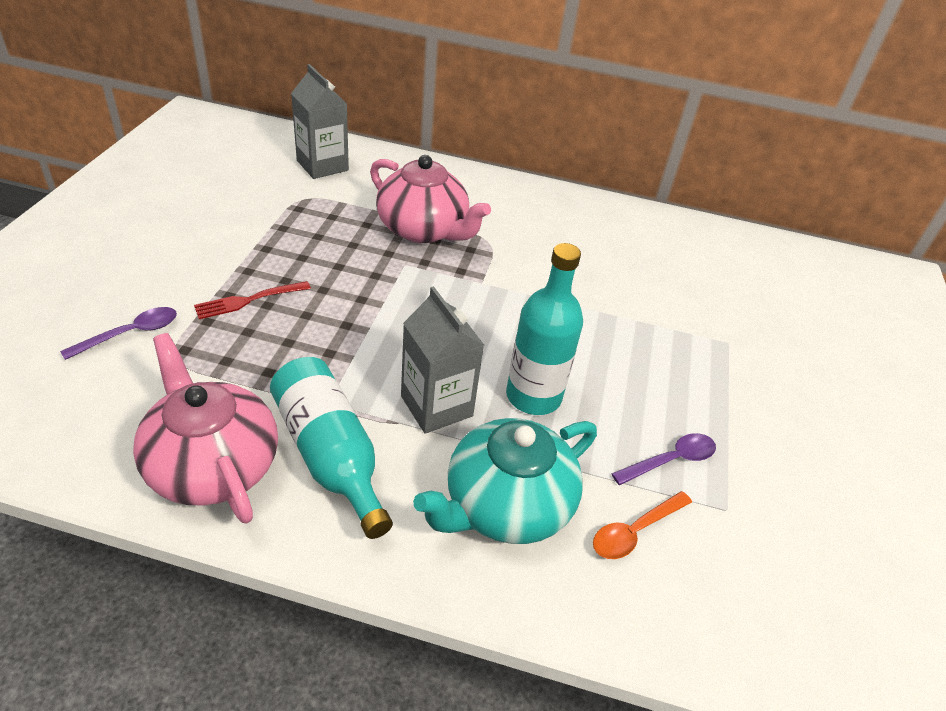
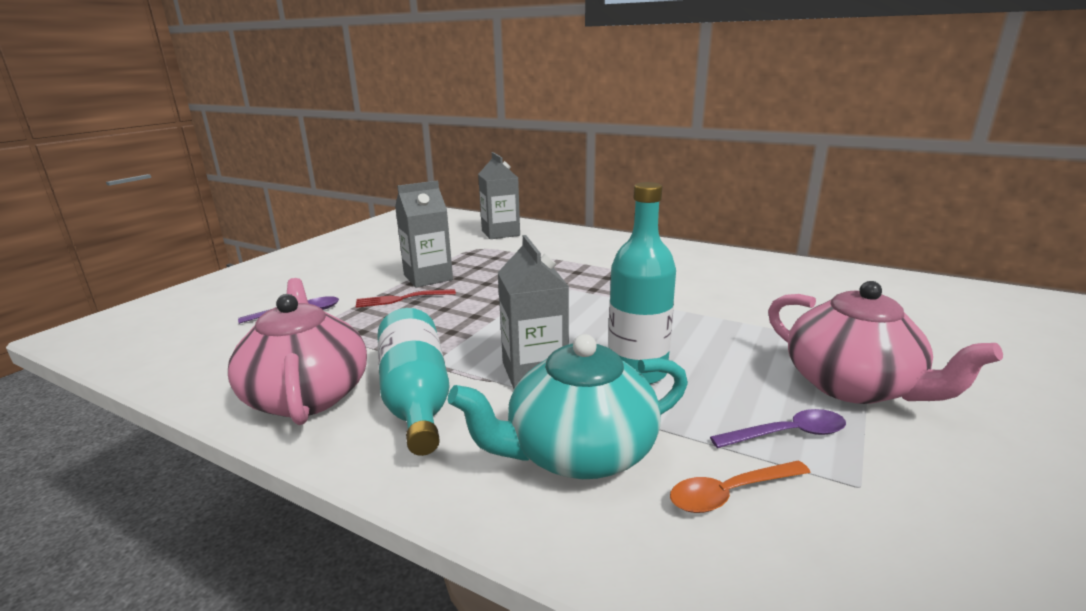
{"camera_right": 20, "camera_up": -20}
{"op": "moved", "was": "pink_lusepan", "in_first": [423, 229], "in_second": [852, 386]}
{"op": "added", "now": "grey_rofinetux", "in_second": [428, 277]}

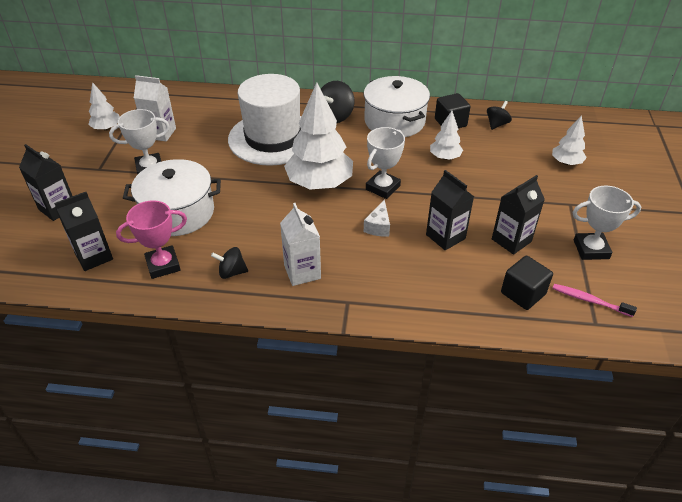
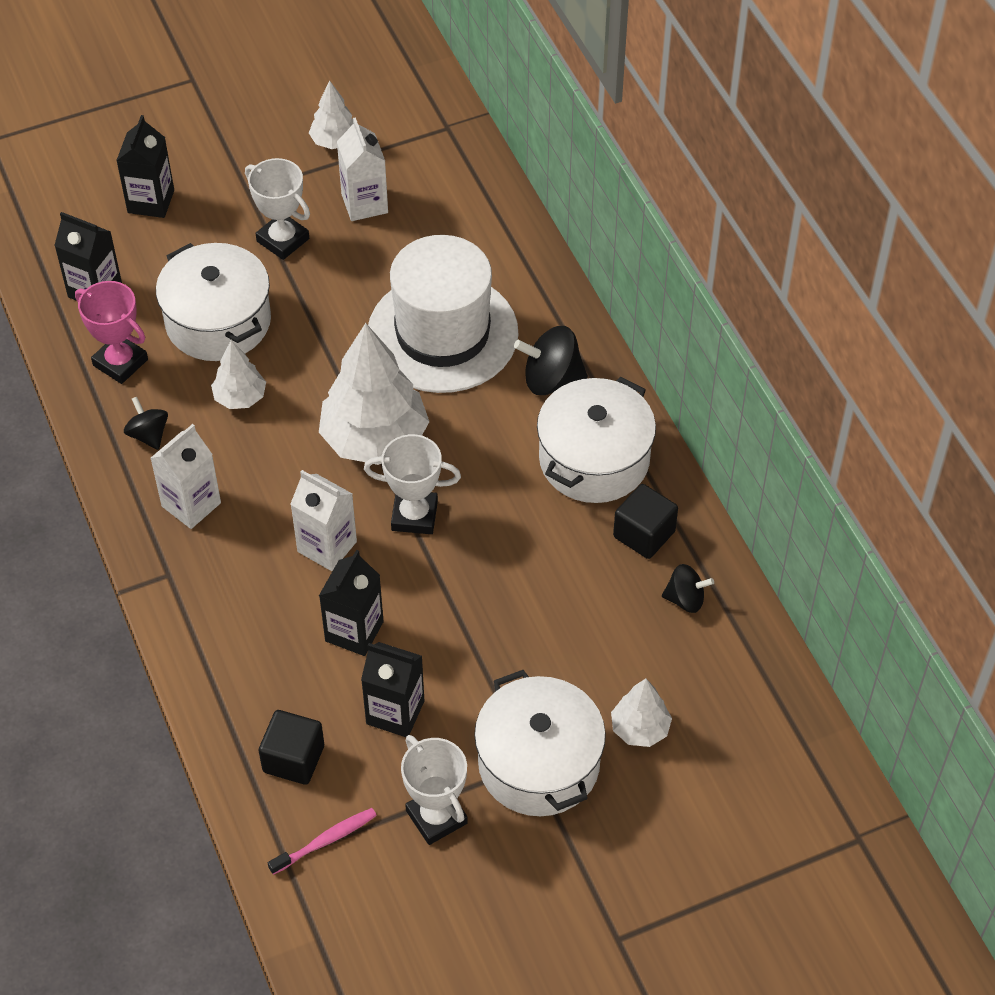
{"camera_right": 60, "camera_up": 10}
{"op": "moved", "was": "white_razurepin", "in_first": [445, 157], "in_second": [240, 397]}
{"op": "replaced", "was": "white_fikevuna", "now": "white_rofinetux", "in_first": [378, 226], "in_second": [327, 546]}
{"op": "turned", "was": "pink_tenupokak", "in_first": [589, 300], "in_second": [325, 841], "clockwise": 60}
{"op": "added", "now": "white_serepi", "in_second": [539, 763]}

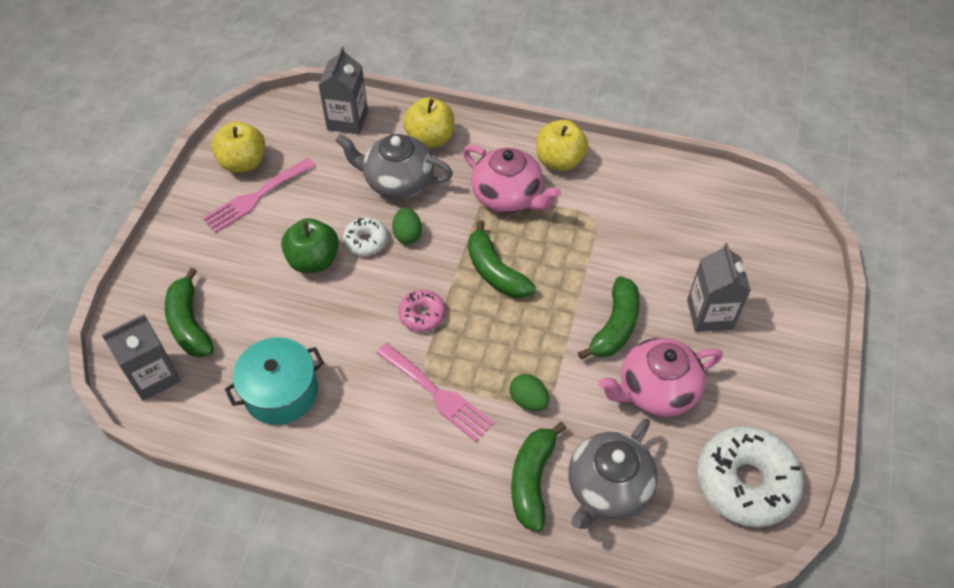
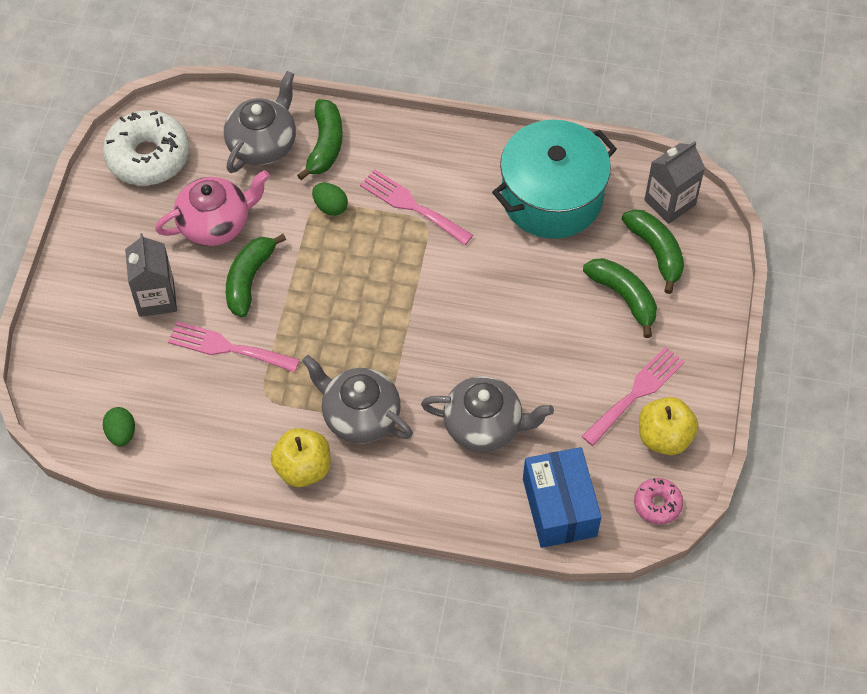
{"camera_right": 175, "camera_up": 5}
{"op": "replaced", "was": "grey_rofinetux", "now": "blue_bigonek", "in_first": [347, 120], "in_second": [559, 507]}
{"op": "removed", "was": "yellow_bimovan", "in_first": [430, 138]}
{"op": "recoloured", "was": "pink_lusepan", "now": "grey_lusepan", "in_first": [508, 196], "in_second": [360, 415]}
{"op": "moved", "was": "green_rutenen", "in_first": [407, 235], "in_second": [121, 433]}
{"op": "removed", "was": "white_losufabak", "in_first": [366, 241]}
{"op": "removed", "was": "green_bimovan", "in_first": [313, 260]}
{"op": "moved", "was": "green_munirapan", "in_first": [495, 271], "in_second": [623, 297]}
{"op": "moved", "was": "pink_losufabak", "in_first": [422, 315], "in_second": [657, 504]}
{"op": "resized", "was": "turquoise_serepi", "in_first": [281, 392], "in_second": [552, 197], "ratio": 1.53}
{"op": "added", "now": "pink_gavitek", "in_second": [227, 348]}

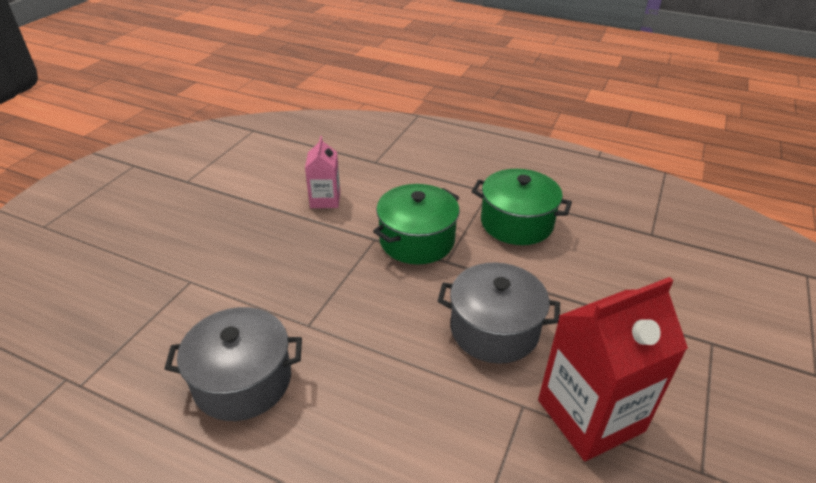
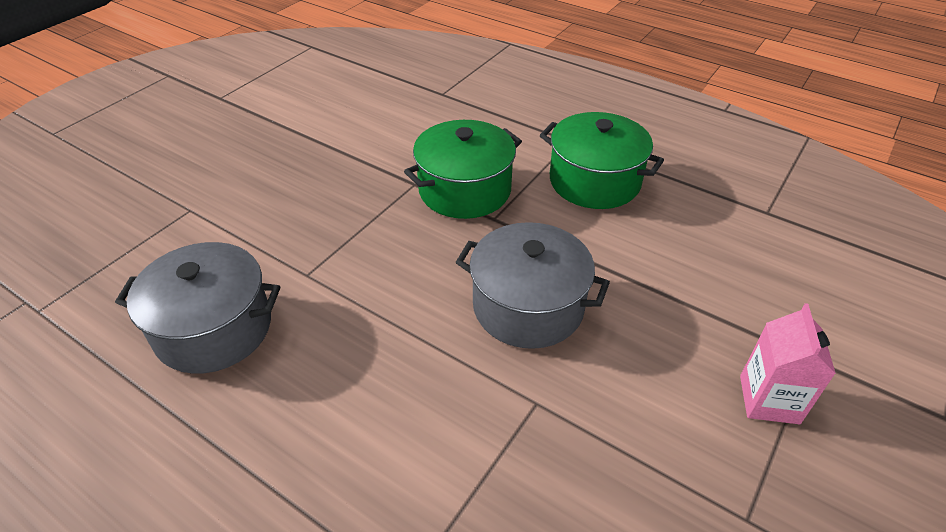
{"camera_right": 10, "camera_up": 5}
{"op": "moved", "was": "pink_rofinetux", "in_first": [325, 199], "in_second": [769, 399]}
{"op": "removed", "was": "red_rofinetux", "in_first": [590, 415]}

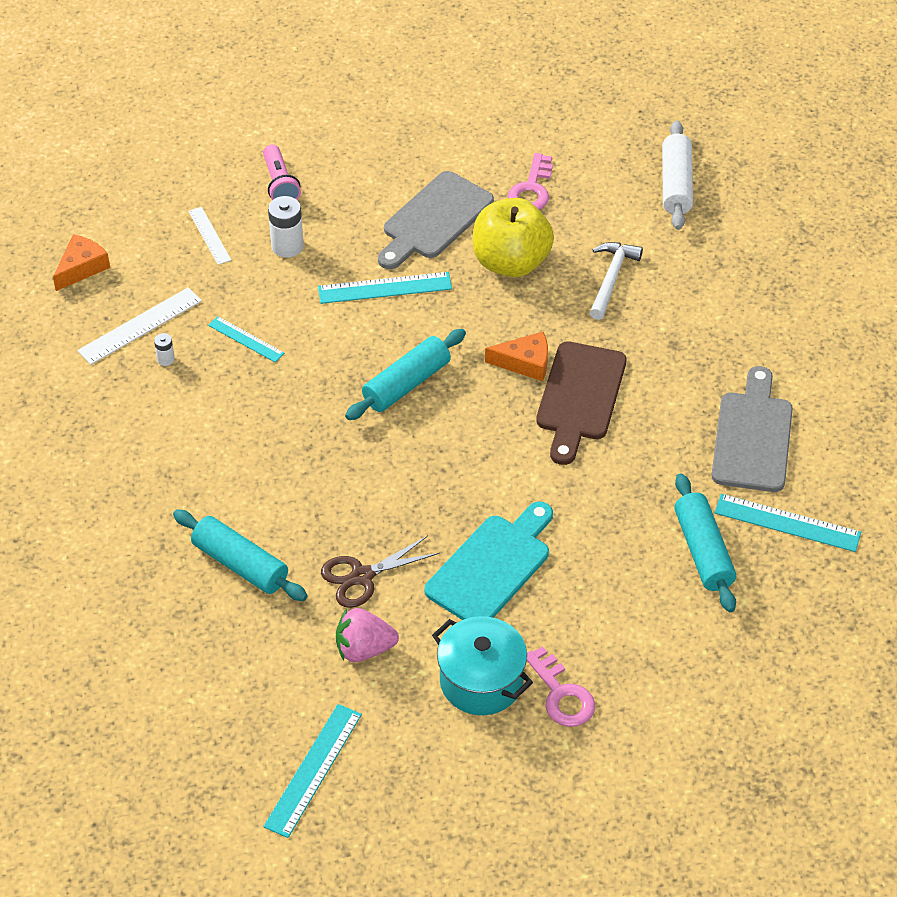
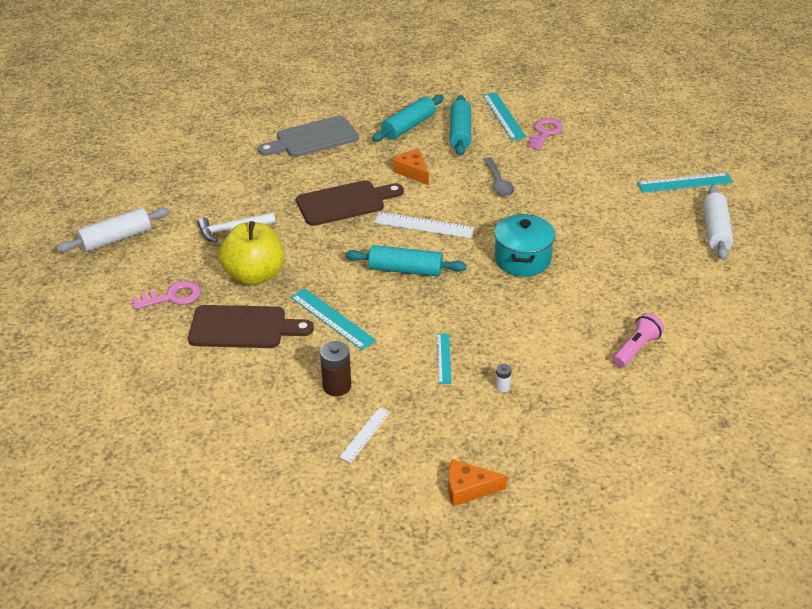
{"camera_right": -125, "camera_up": -10}
{"op": "moved", "was": "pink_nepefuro", "in_first": [280, 184], "in_second": [636, 349]}
{"op": "recoloured", "was": "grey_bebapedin", "now": "brown_bebapedin", "in_first": [434, 219], "in_second": [243, 327]}
{"op": "recoloured", "was": "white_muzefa", "now": "brown_muzefa", "in_first": [287, 246], "in_second": [337, 386]}
{"op": "moved", "was": "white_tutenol", "in_first": [140, 326], "in_second": [423, 225]}
{"op": "moved", "was": "orange_fikevuna", "in_first": [525, 363], "in_second": [412, 172]}
{"op": "moved", "was": "turquoise_tutenol", "in_first": [787, 523], "in_second": [503, 116]}
{"op": "replaced", "was": "turquoise_bebapedin", "now": "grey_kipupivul", "in_first": [492, 566], "in_second": [498, 182]}
{"op": "moved", "was": "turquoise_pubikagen", "in_first": [240, 564], "in_second": [460, 133]}
{"op": "removed", "was": "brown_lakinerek", "in_first": [362, 577]}
{"op": "removed", "was": "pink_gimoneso", "in_first": [364, 649]}
{"op": "moved", "was": "turquoise_serepi", "in_first": [481, 681], "in_second": [522, 259]}
{"op": "added", "now": "white_pubikagen", "in_second": [715, 230]}

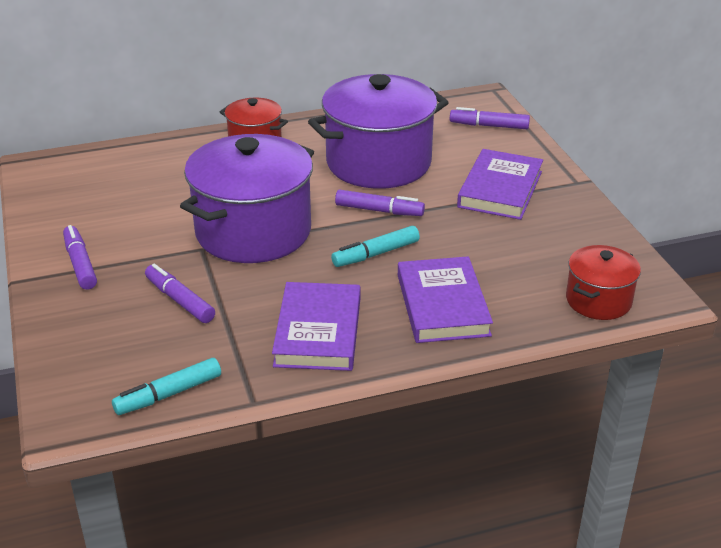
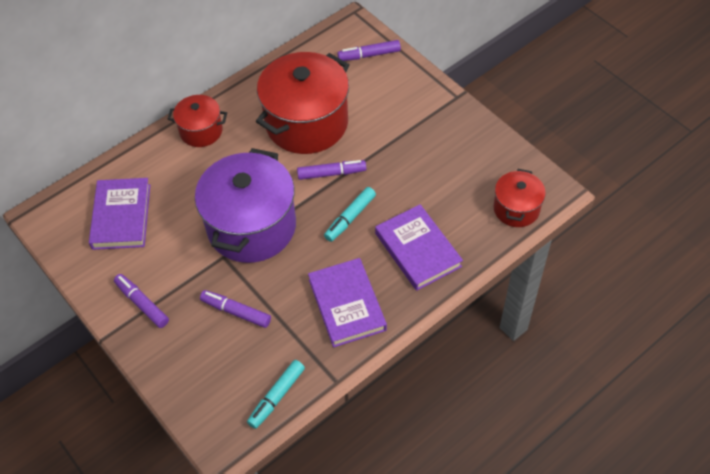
{"camera_right": -20, "camera_up": 20}
{"op": "recoloured", "was": "purple_serepi", "now": "red_serepi", "in_first": [378, 163], "in_second": [306, 123]}
{"op": "moved", "was": "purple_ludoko", "in_first": [500, 189], "in_second": [121, 216]}

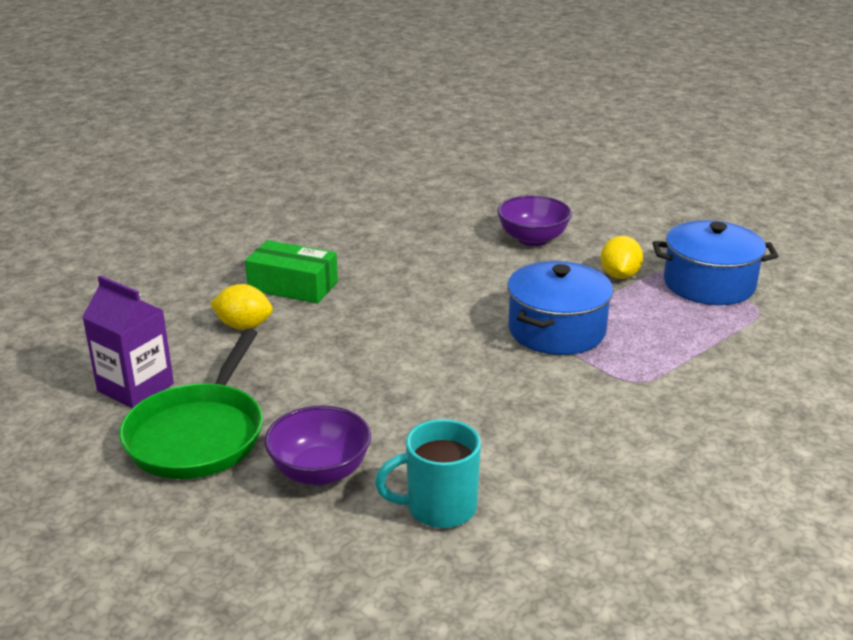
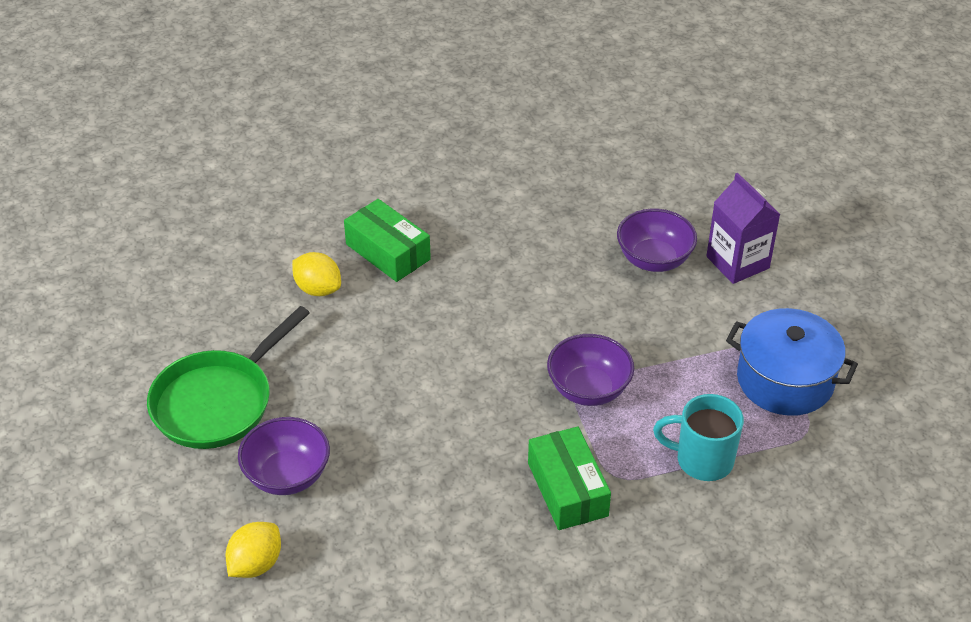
{"camera_right": 25, "camera_up": 15}
{"op": "moved", "was": "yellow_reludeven", "in_first": [619, 275], "in_second": [255, 564]}
{"op": "replaced", "was": "blue_serepi", "now": "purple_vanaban", "in_first": [556, 330], "in_second": [588, 389]}
{"op": "moved", "was": "purple_rofinetux", "in_first": [135, 387], "in_second": [737, 262]}
{"op": "moved", "was": "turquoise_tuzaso", "in_first": [438, 508], "in_second": [702, 460]}
{"op": "added", "now": "green_bigonek", "in_second": [567, 489]}

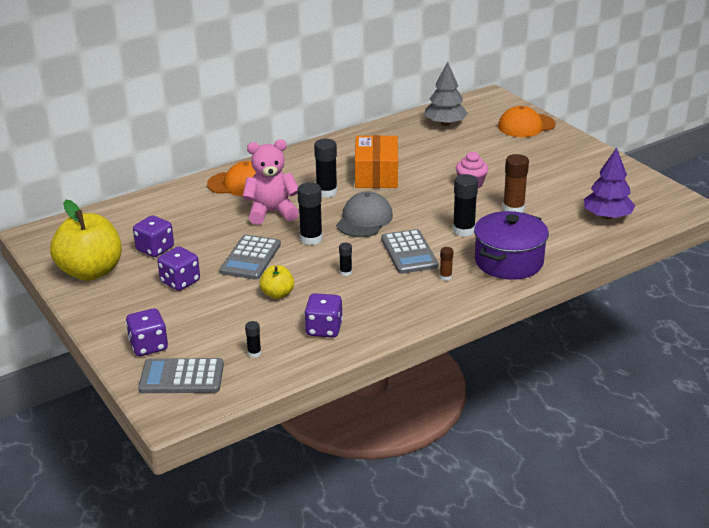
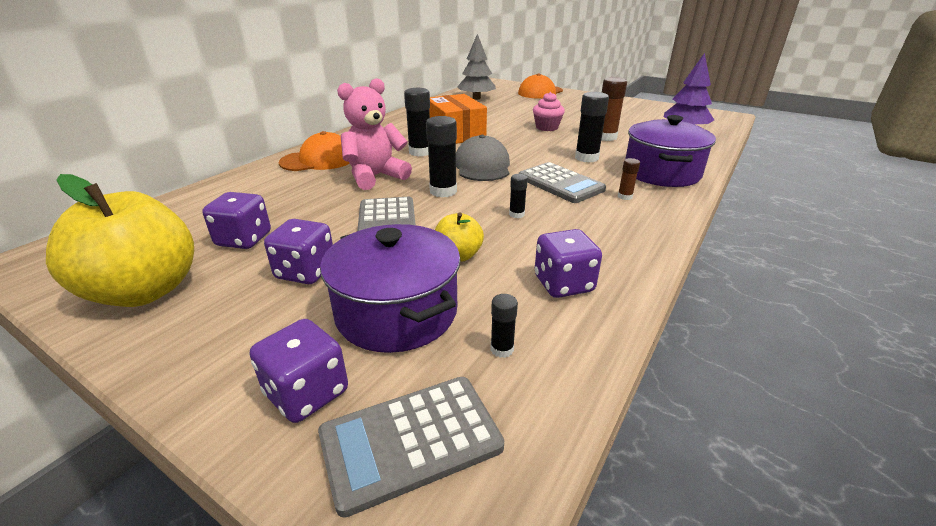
{"camera_right": -25, "camera_up": 0}
{"op": "added", "now": "purple_serepi", "in_second": [396, 312]}

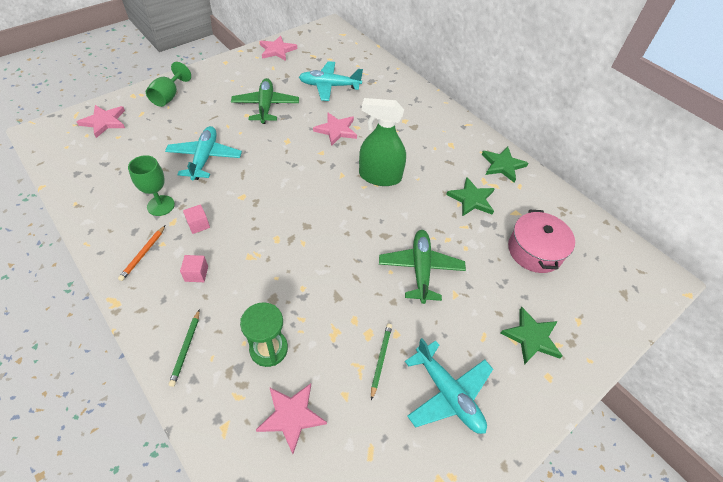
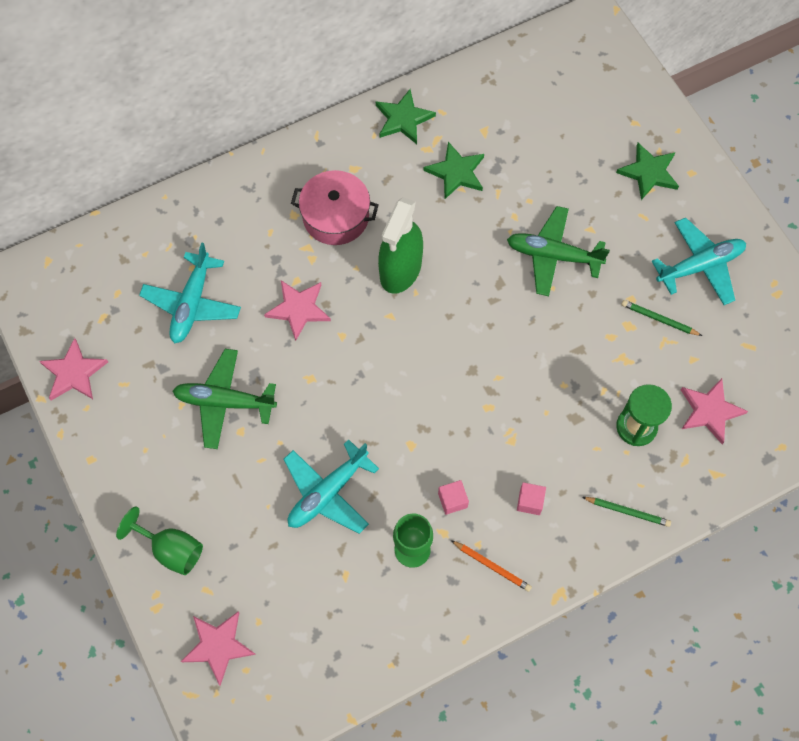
{"camera_right": -75, "camera_up": 15}
{"op": "turned", "was": "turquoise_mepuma", "in_first": [205, 158], "in_second": [328, 492], "clockwise": -60}
{"op": "moved", "was": "pink_serepi", "in_first": [535, 250], "in_second": [335, 217]}

